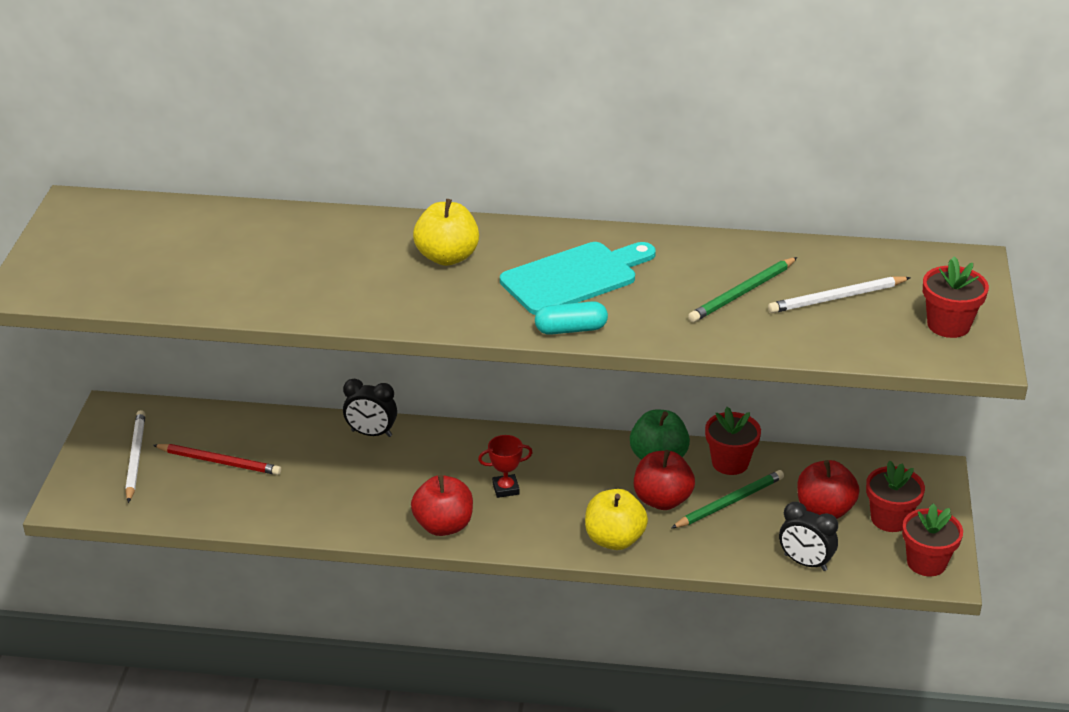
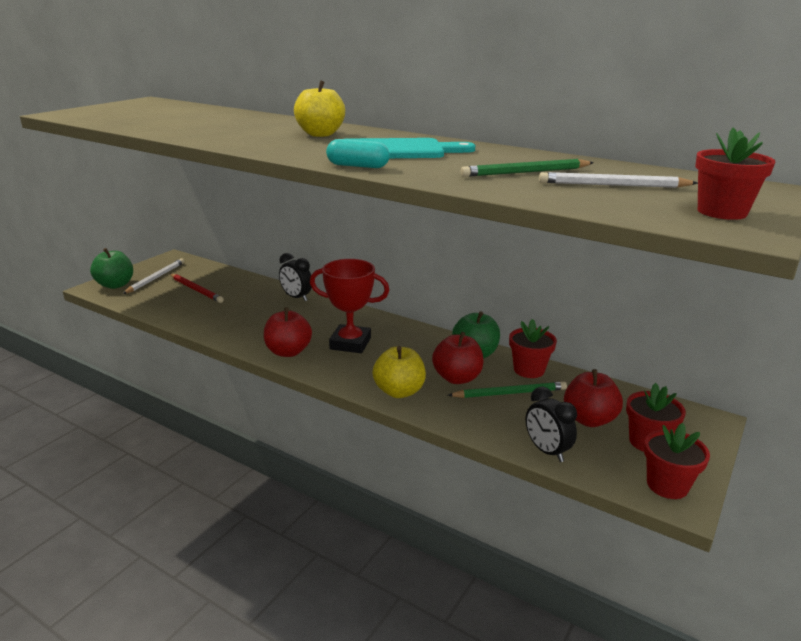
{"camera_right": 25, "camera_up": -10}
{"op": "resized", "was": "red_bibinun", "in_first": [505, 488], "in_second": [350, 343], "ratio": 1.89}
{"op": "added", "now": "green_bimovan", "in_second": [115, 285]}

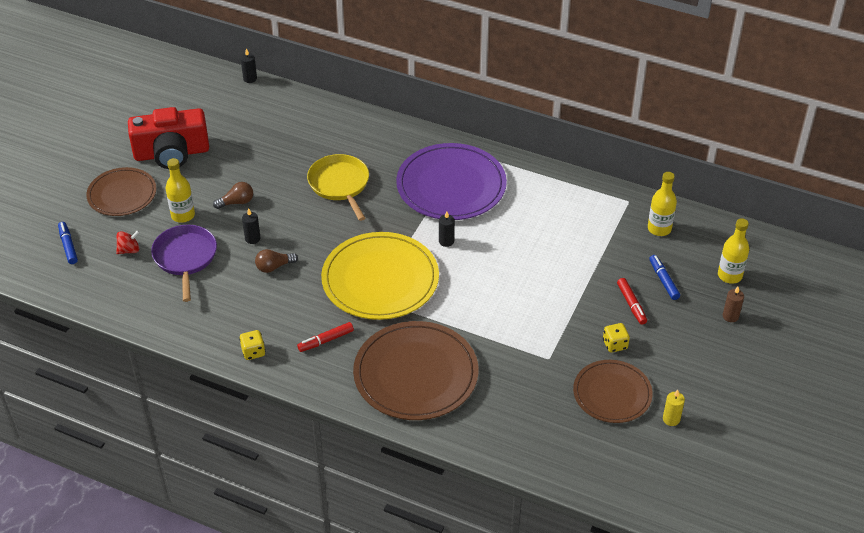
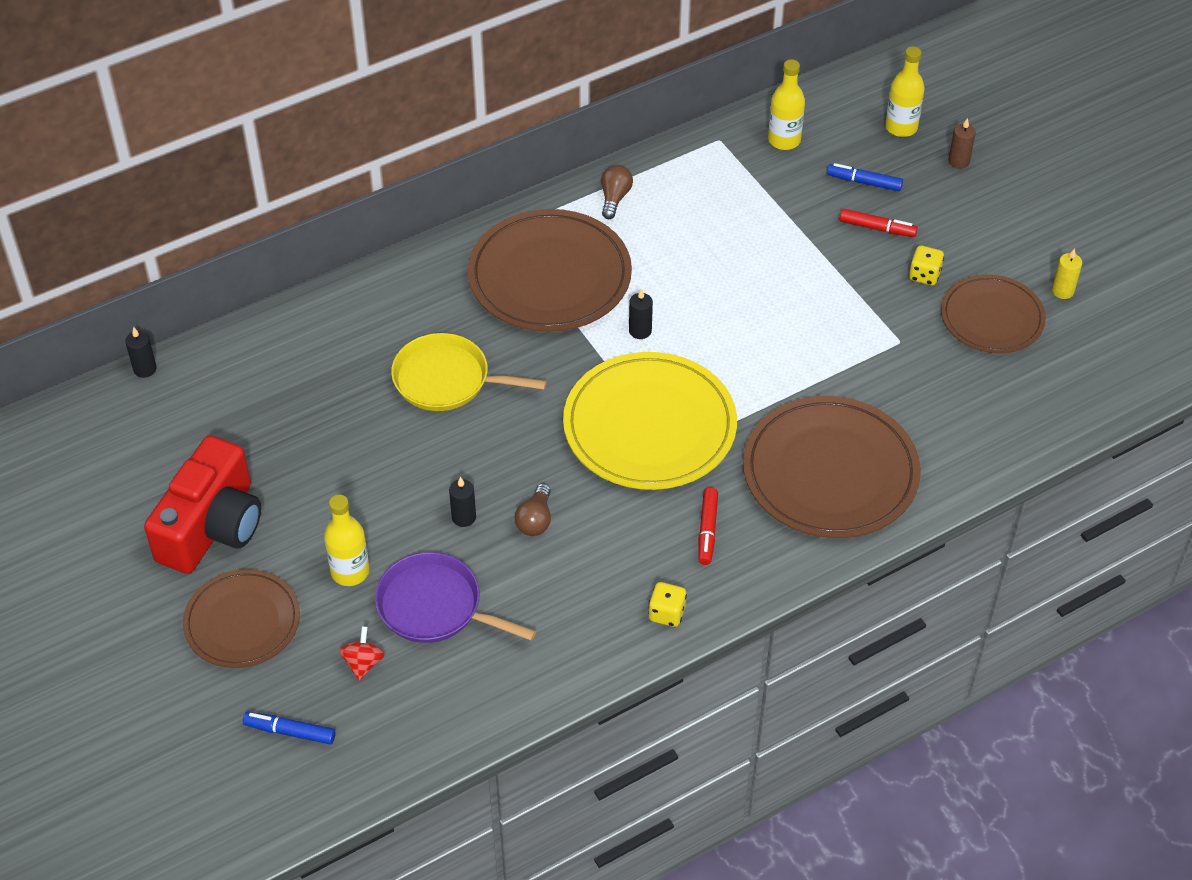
{"camera_right": -55, "camera_up": 5}
{"op": "recoloured", "was": "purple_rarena", "now": "brown_rarena", "in_first": [451, 185], "in_second": [549, 276]}
{"op": "moved", "was": "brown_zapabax", "in_first": [237, 202], "in_second": [614, 198]}

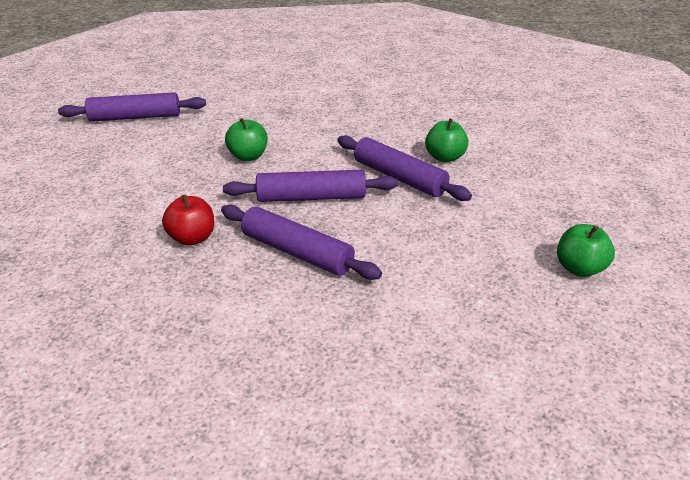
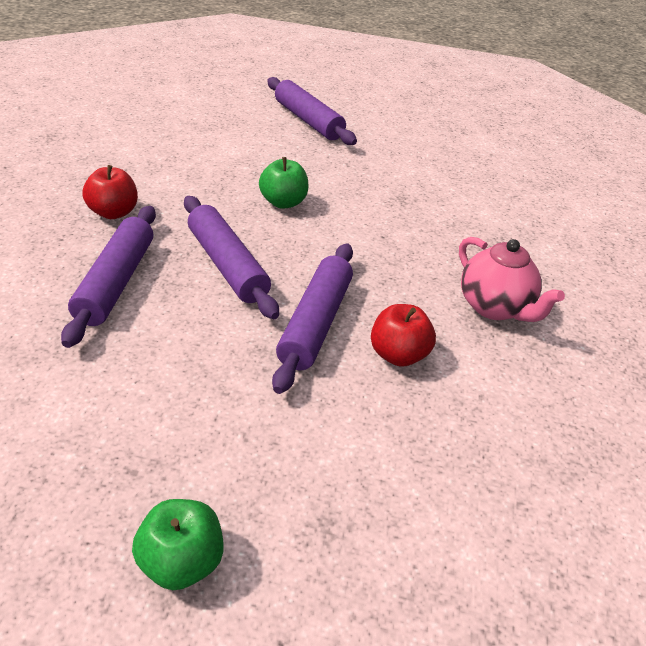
{"camera_right": 60, "camera_up": 5}
{"op": "recoloured", "was": "green_bimovan", "now": "red_bimovan", "in_first": [445, 157], "in_second": [398, 355]}
{"op": "added", "now": "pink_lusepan", "in_second": [494, 307]}

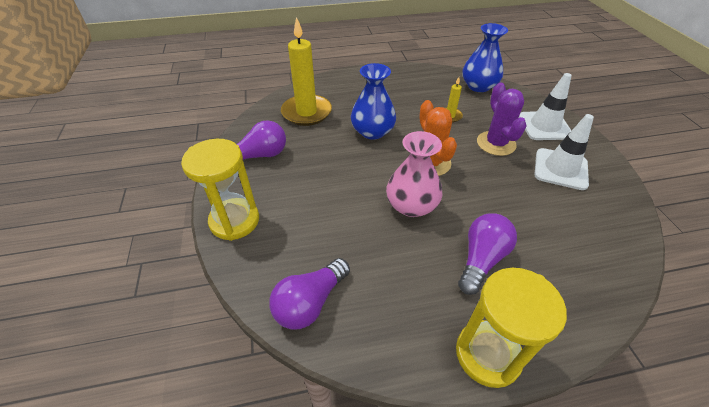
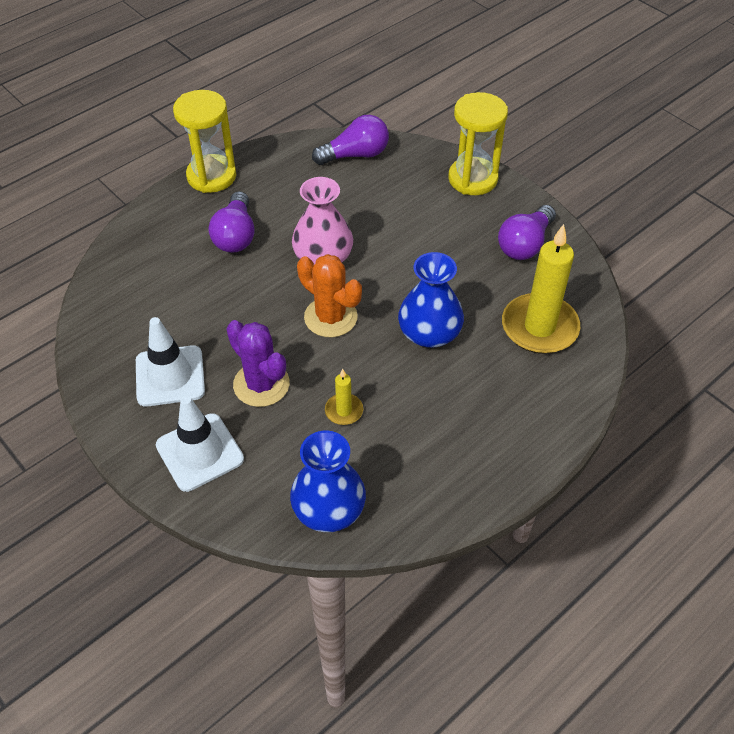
{"camera_right": 150, "camera_up": 5}
{"op": "turned", "was": "purple_zapabax", "in_first": [310, 302], "in_second": [355, 155], "clockwise": 60}

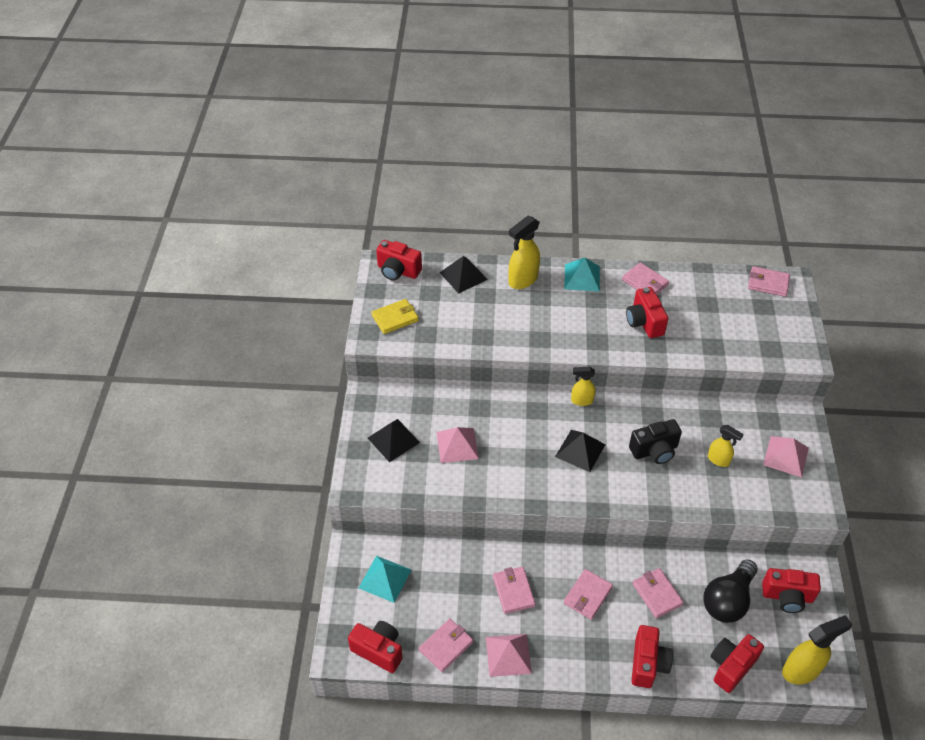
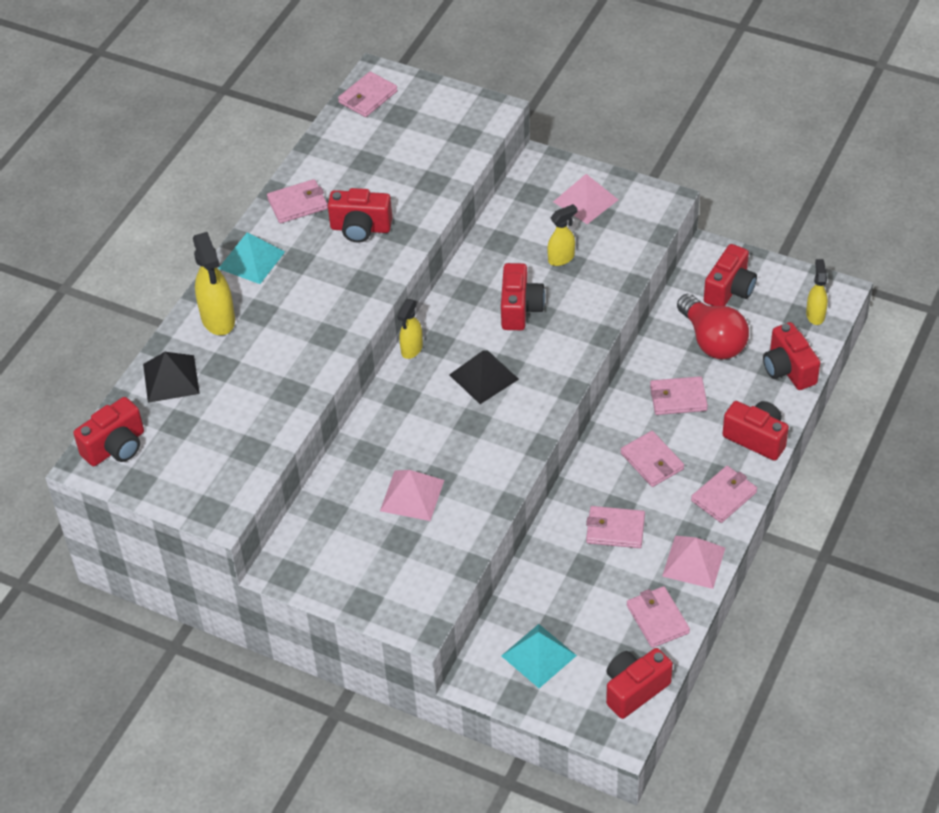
{"camera_right": -65, "camera_up": 0}
{"op": "removed", "was": "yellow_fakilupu", "in_first": [395, 318]}
{"op": "removed", "was": "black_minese", "in_first": [393, 440]}
{"op": "recoloured", "was": "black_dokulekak", "now": "red_dokulekak", "in_first": [654, 451], "in_second": [520, 309]}
{"op": "recoloured", "was": "black_zapabax", "now": "red_zapabax", "in_first": [728, 600], "in_second": [712, 340]}
{"op": "resized", "was": "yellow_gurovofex", "in_first": [801, 670], "in_second": [815, 315], "ratio": 0.61}
{"op": "added", "now": "pink_fakilupu", "in_second": [723, 496]}

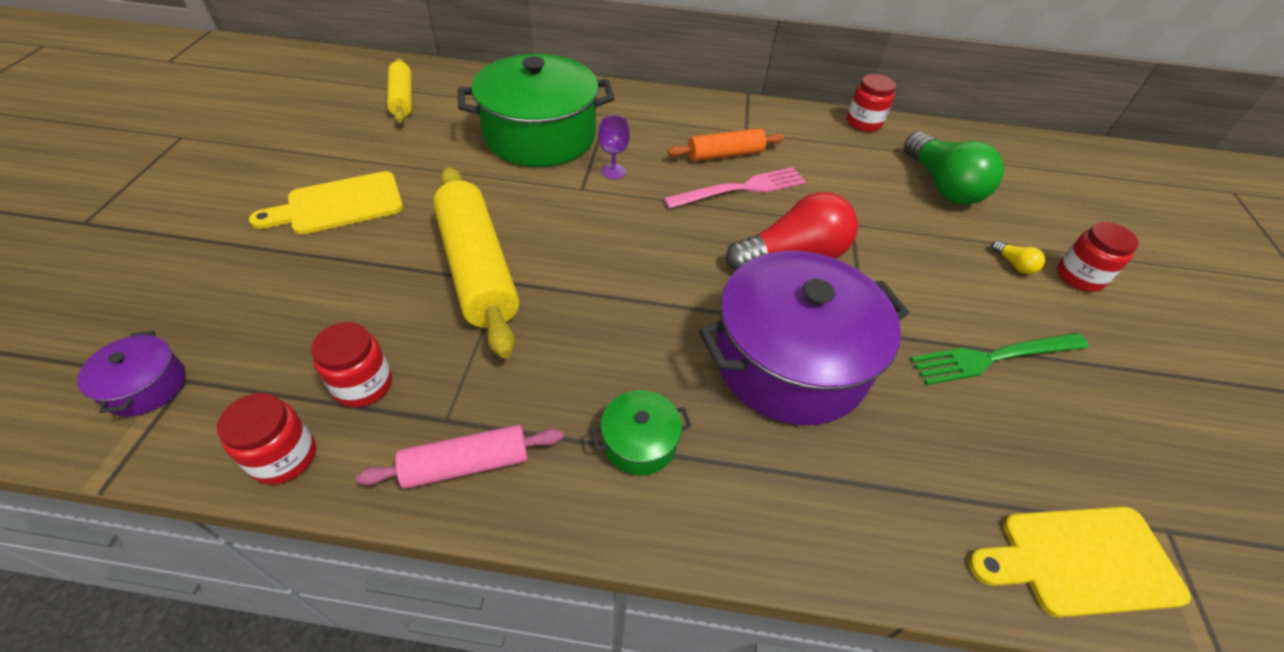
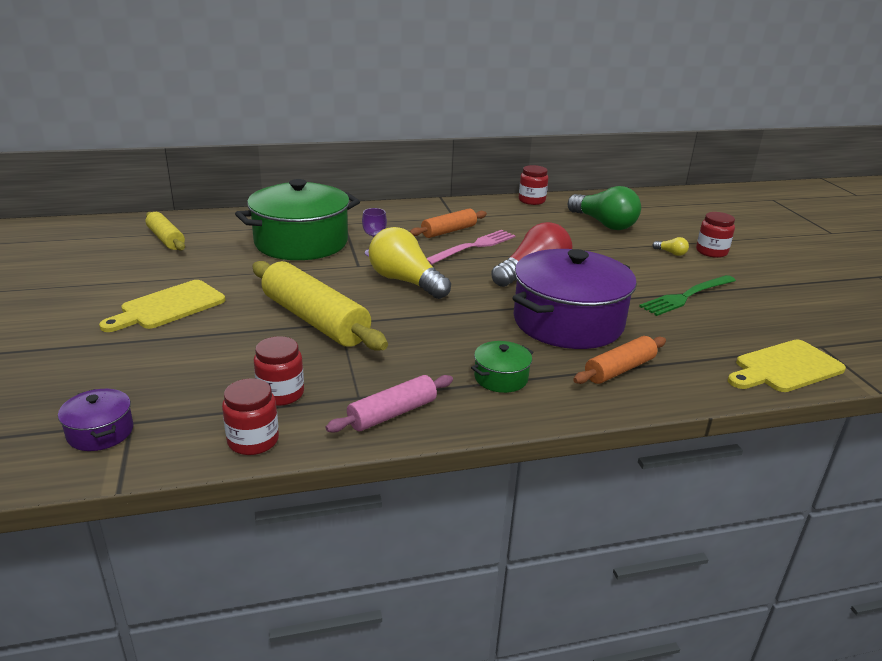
{"camera_right": -20, "camera_up": -20}
{"op": "added", "now": "yellow_zapabax", "in_second": [405, 281]}
{"op": "added", "now": "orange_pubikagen", "in_second": [619, 369]}

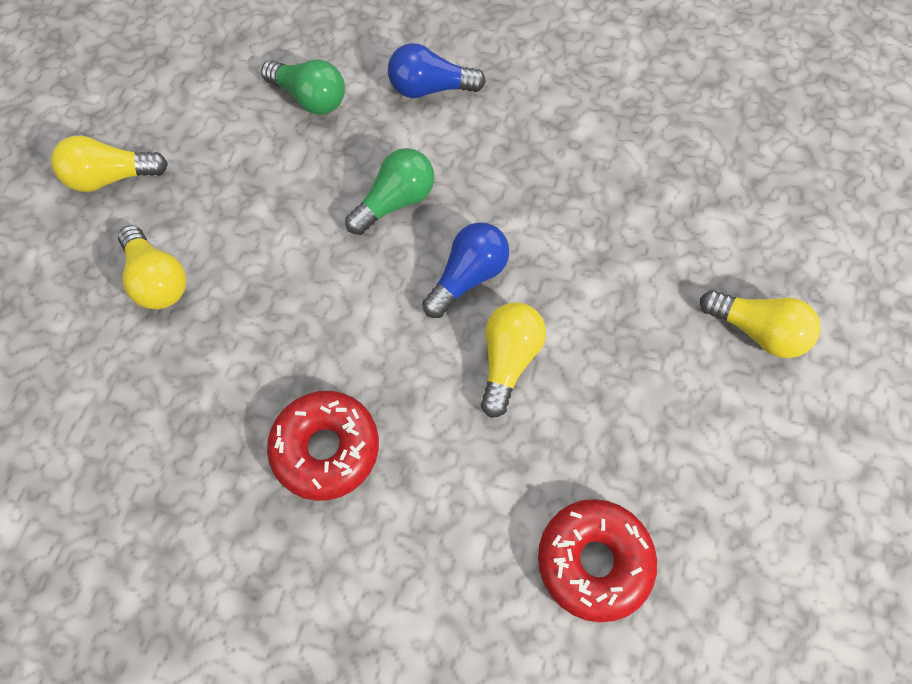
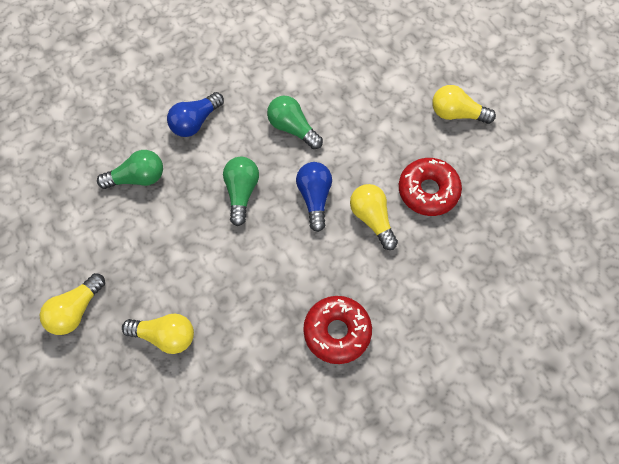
{"camera_right": -45, "camera_up": 0}
{"op": "turned", "was": "yellow_zapabax", "in_first": [756, 331], "in_second": [456, 114], "clockwise": -150}
{"op": "moved", "was": "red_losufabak", "in_first": [593, 561], "in_second": [428, 191]}
{"op": "added", "now": "green_zapabax", "in_second": [292, 128]}

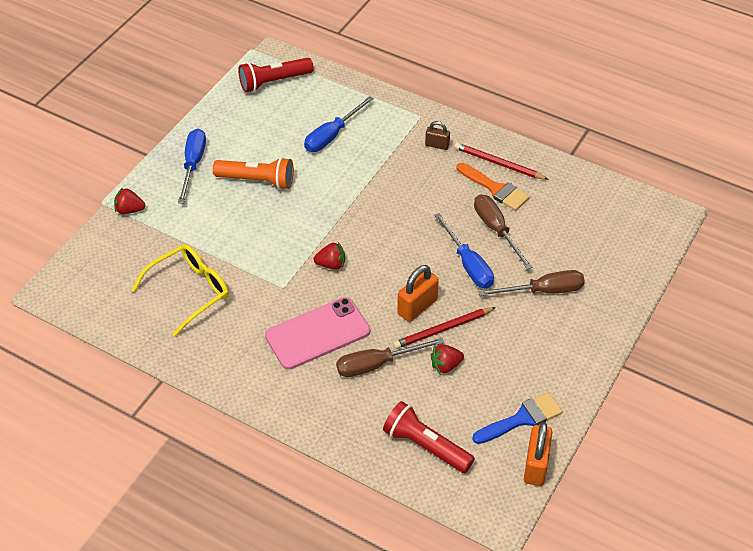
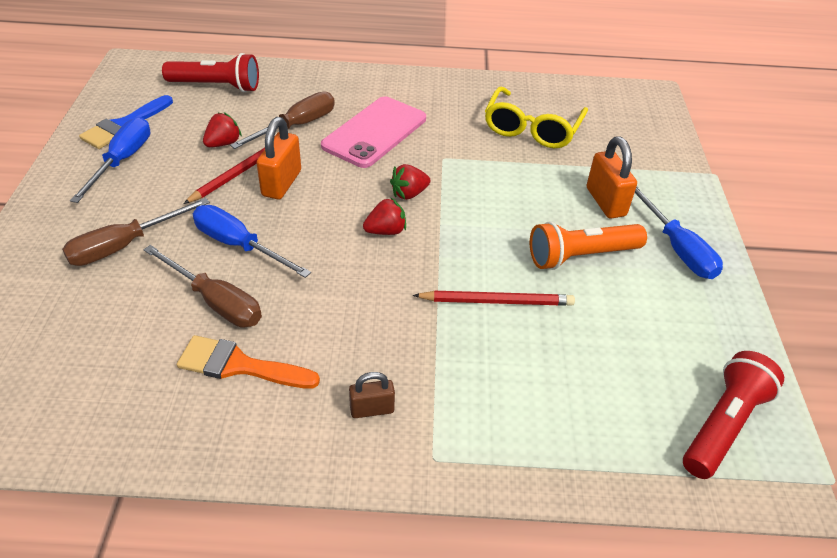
{"camera_right": 150, "camera_up": -5}
{"op": "moved", "was": "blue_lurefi", "in_first": [332, 135], "in_second": [122, 161]}
{"op": "moved", "was": "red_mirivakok", "in_first": [498, 164], "in_second": [496, 301]}
{"op": "moved", "was": "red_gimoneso", "in_first": [129, 210], "in_second": [386, 231]}
{"op": "moved", "was": "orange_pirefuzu", "in_first": [536, 465], "in_second": [605, 202]}

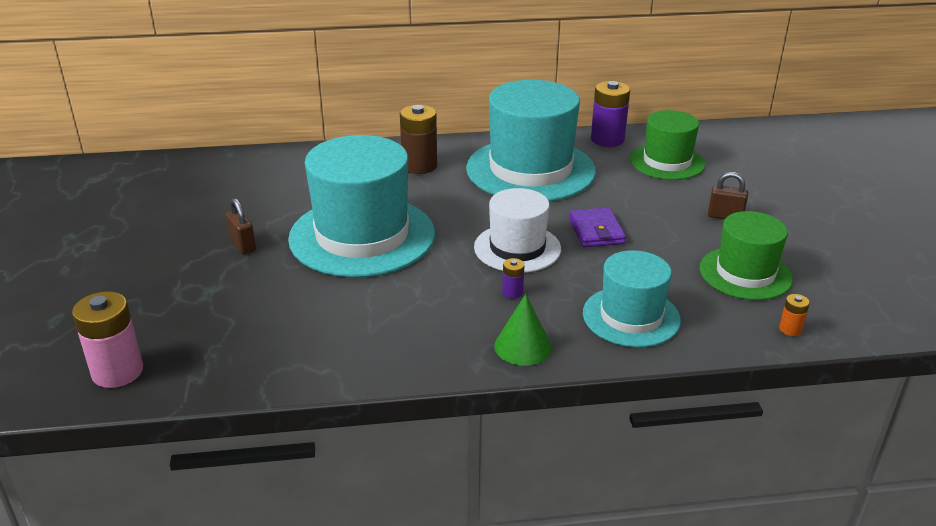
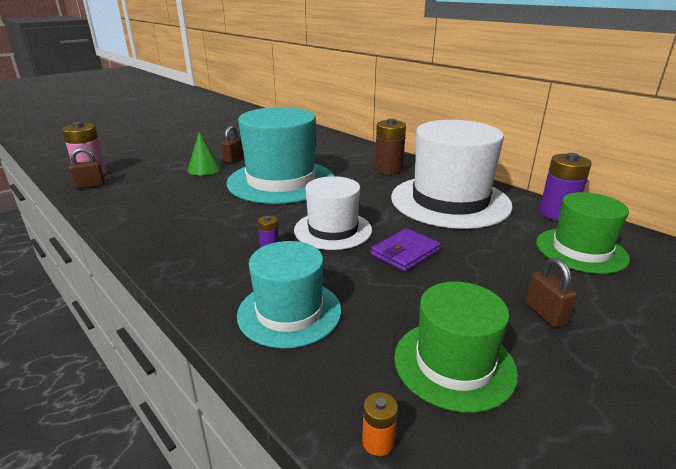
{"camera_right": 55, "camera_up": -5}
{"op": "recoloured", "was": "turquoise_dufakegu", "now": "white_dufakegu", "in_first": [530, 170], "in_second": [450, 201]}
{"op": "moved", "was": "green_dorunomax", "in_first": [523, 346], "in_second": [204, 169]}
{"op": "added", "now": "brown_pirefuzu", "in_second": [90, 185]}

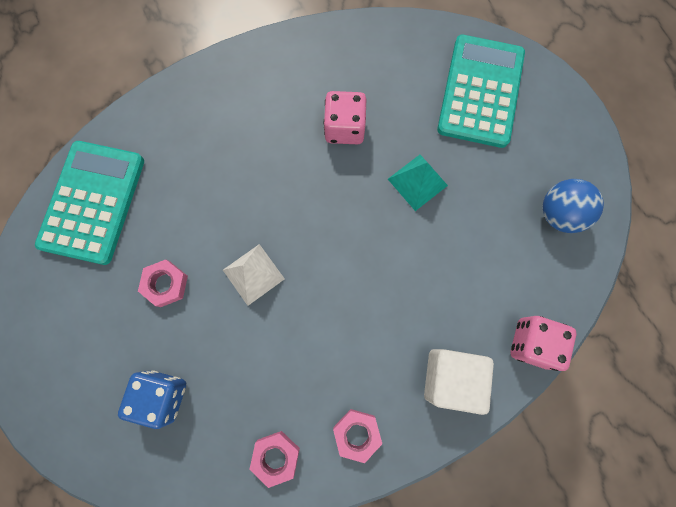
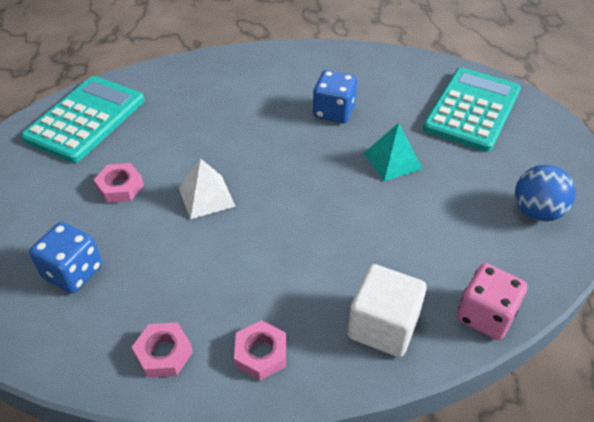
{"camera_right": 15, "camera_up": -30}
{"op": "recoloured", "was": "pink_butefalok", "now": "blue_butefalok", "in_first": [344, 128], "in_second": [334, 112]}

